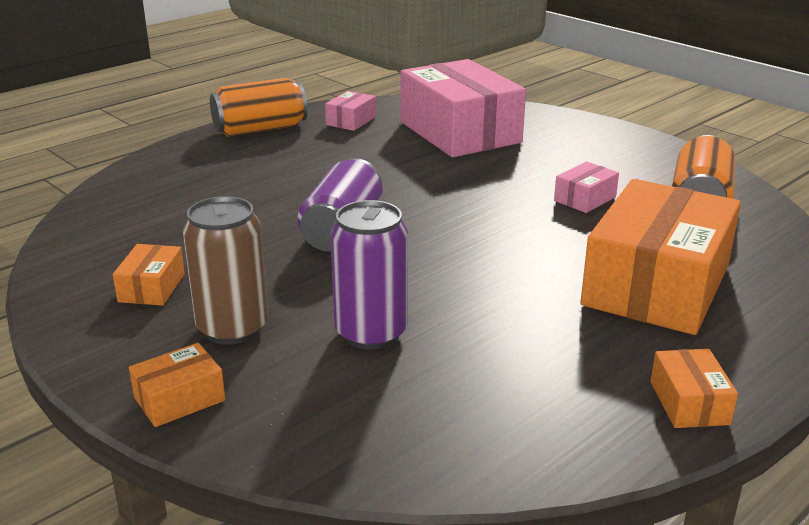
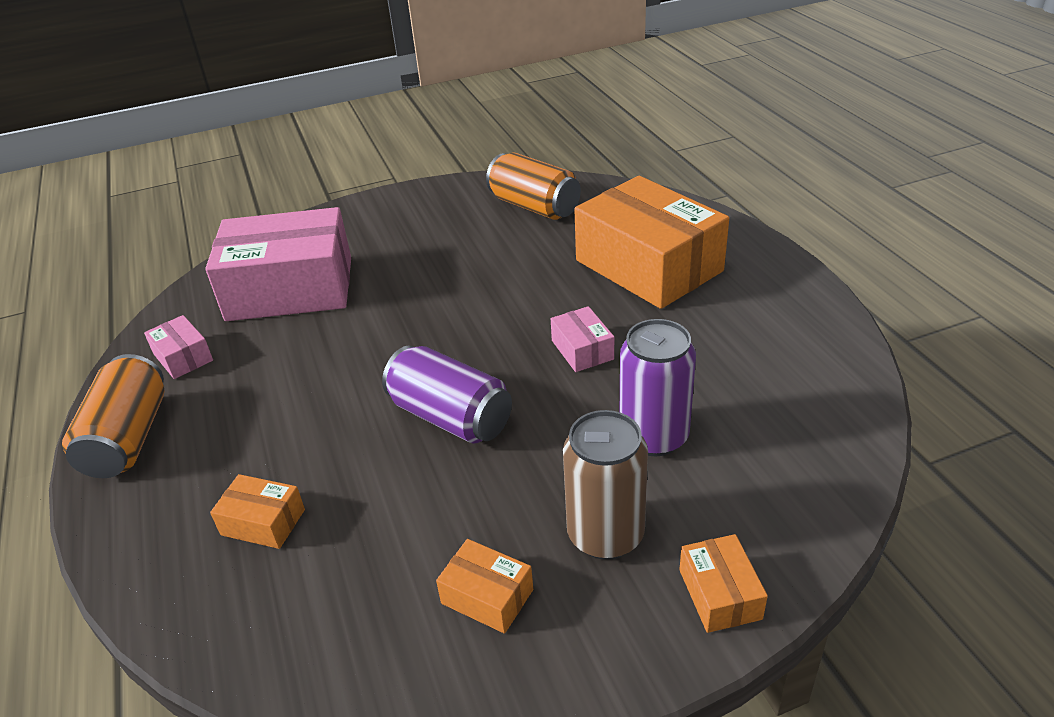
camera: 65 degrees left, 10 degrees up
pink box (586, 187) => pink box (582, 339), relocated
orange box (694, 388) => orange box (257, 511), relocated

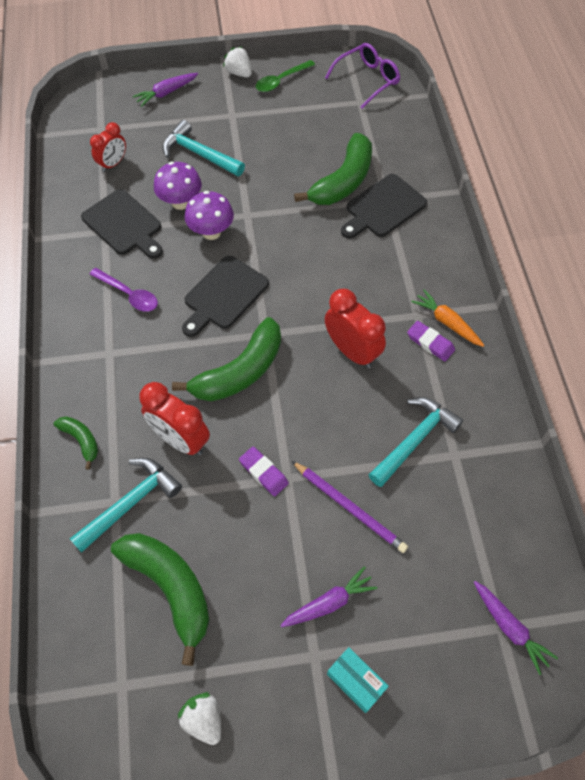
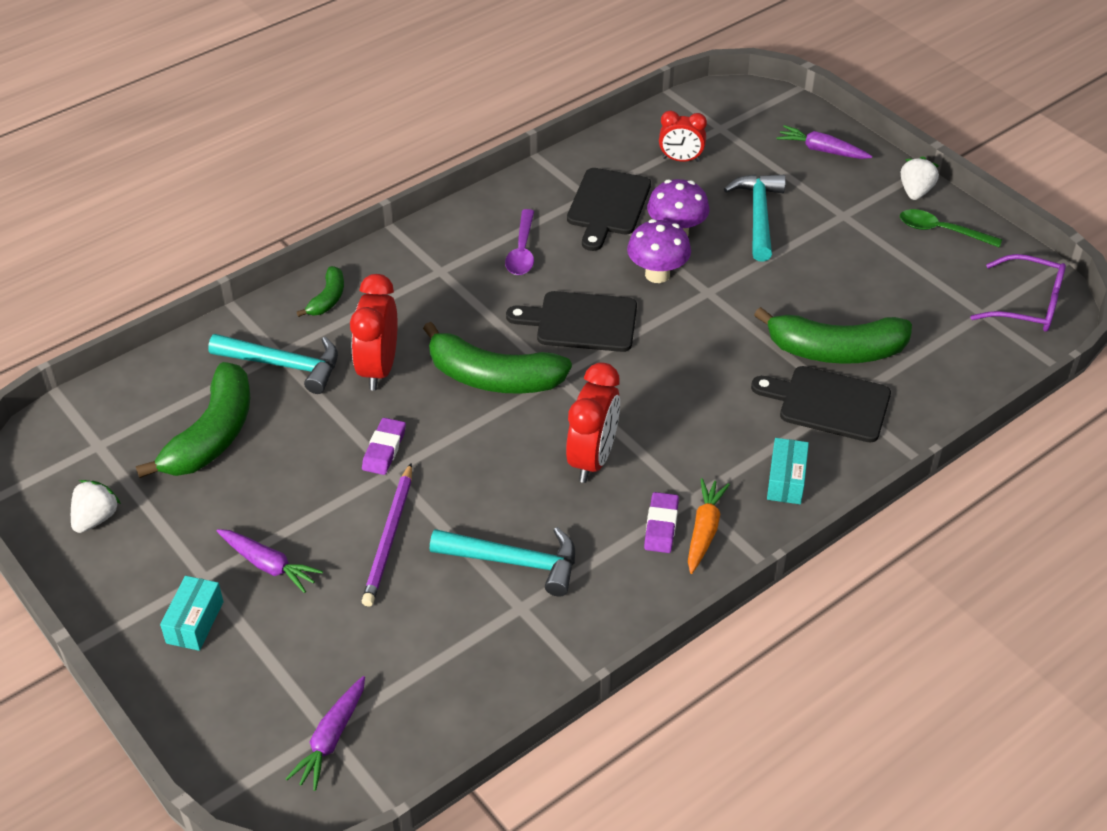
camera: 60 degrees right, 15 degrees down
nothing => turquoise box (788, 471)

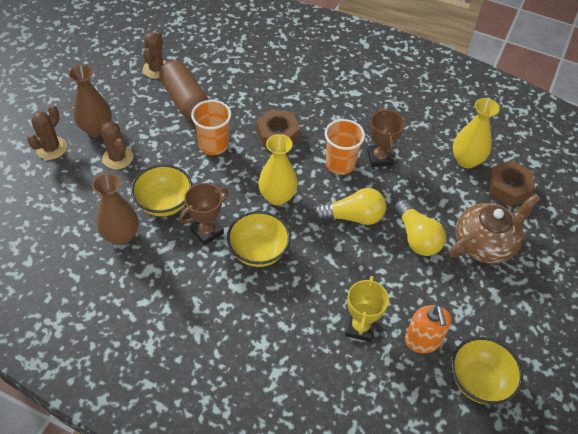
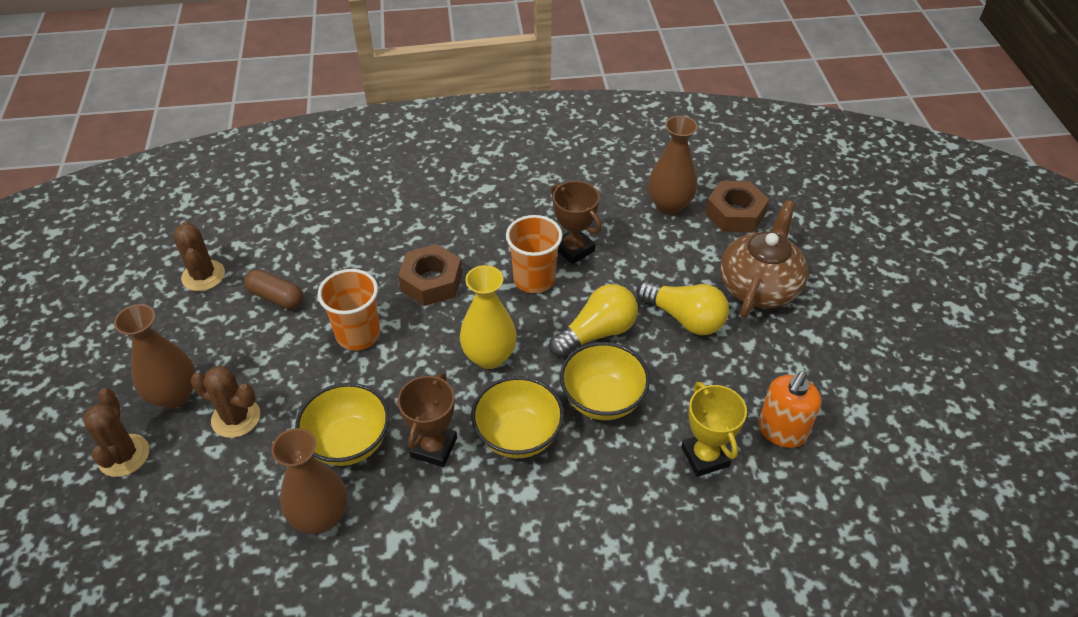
camera: 30 degrees left, 5 degrees down
yellow bowl (487, 371) => yellow bowl (605, 381), relocated
yellow vase (476, 133) => brown vase (673, 165)
orange soap dispenser (428, 329) => orange soap dispenser (789, 409), 75 degrees clockwise
brown capsule (184, 90) => brown capsule (273, 289), x0.56

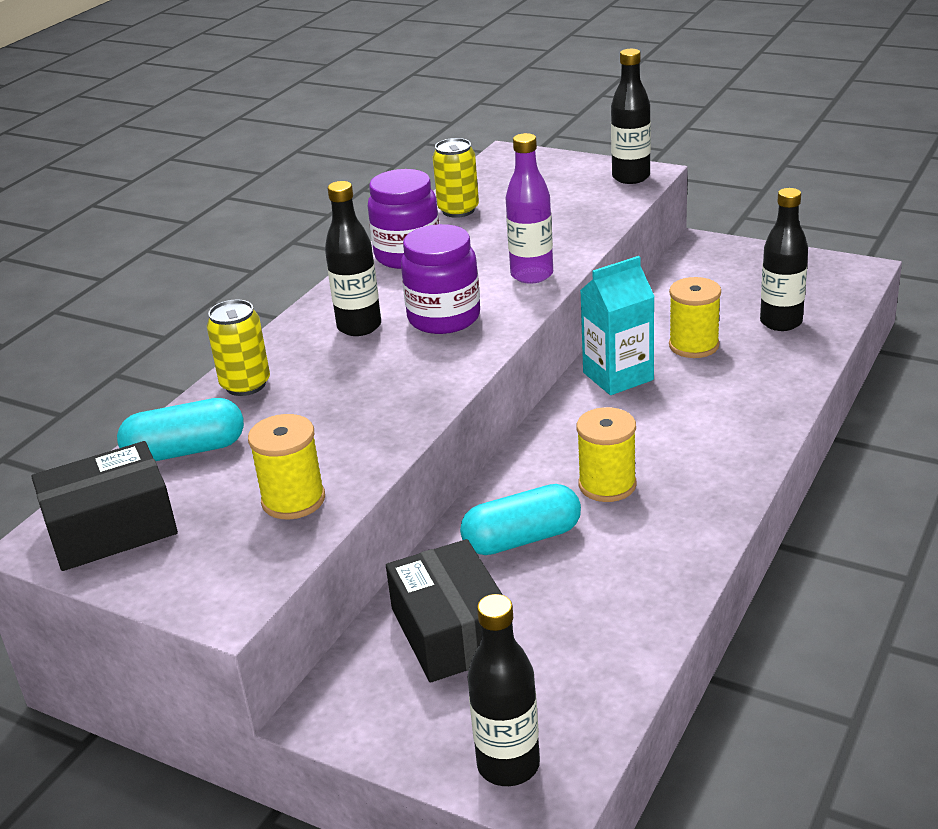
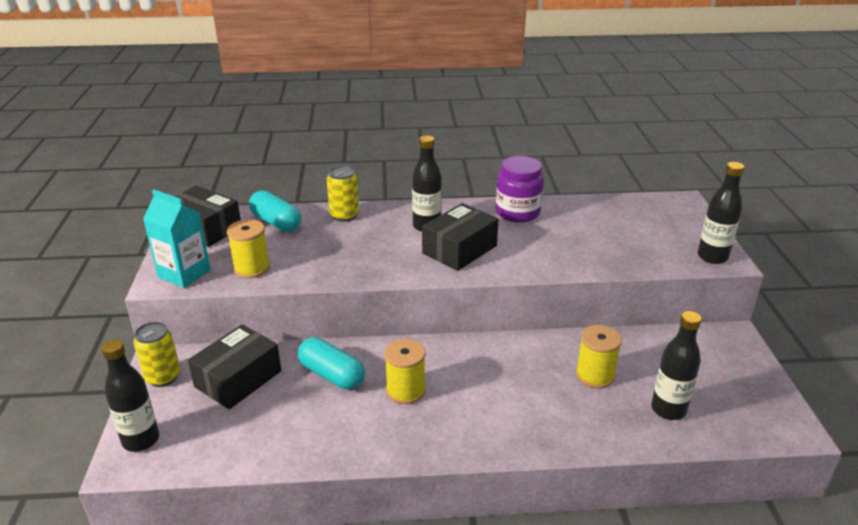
camera: 55 degrees right, 0 degrees up
purple bottle (529, 208) => nothing
yellow can (456, 178) => yellow can (157, 354), relocated
turquoise carton (617, 325) => turquoise carton (177, 239), relocated
purple jar (440, 279) => black box (460, 237)

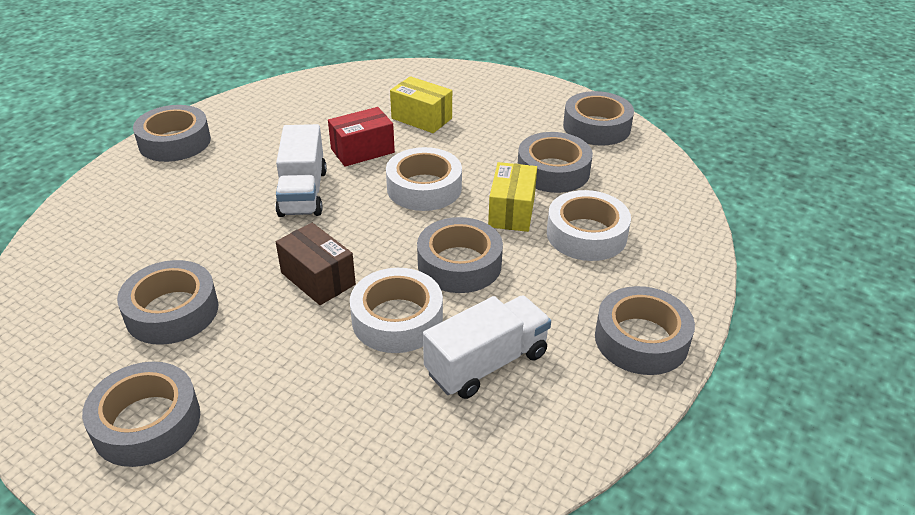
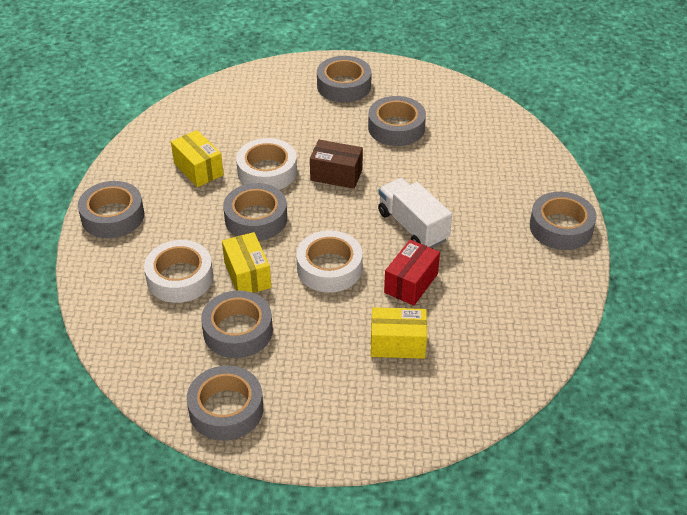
camera: 150 degrees right, 5 degrees up
white truck (487, 347) => yellow box (197, 158)

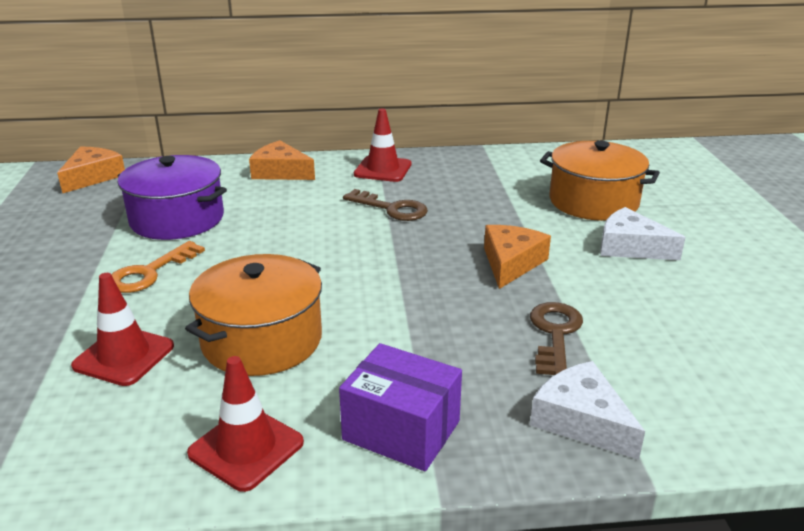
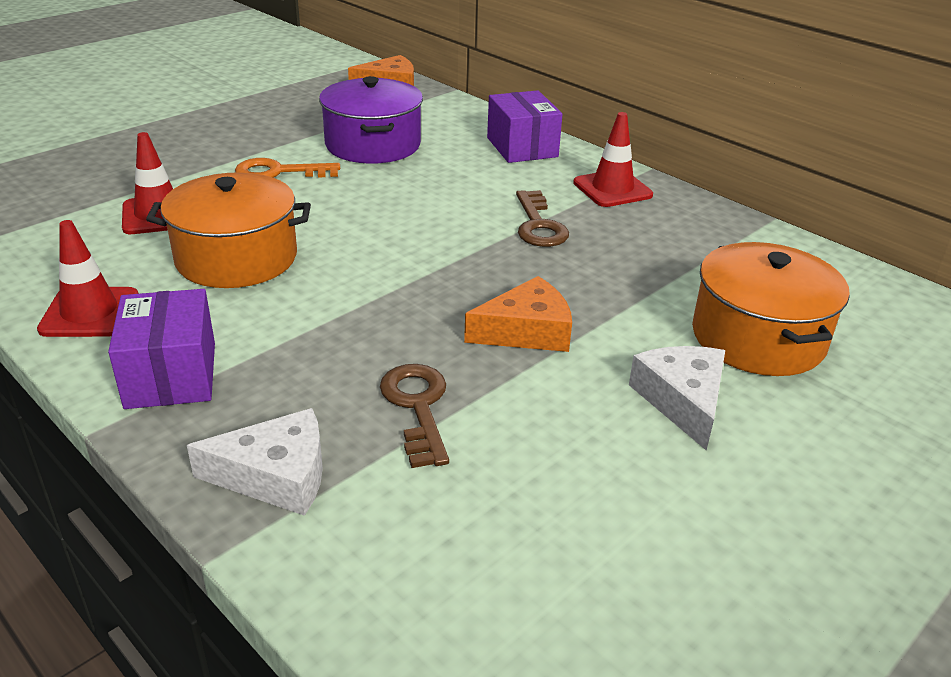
camera: 50 degrees right, 5 degrees up
orange cheese (282, 160) => purple box (525, 126)
brown key (556, 338) => brown key (414, 416), 75 degrees counterclockwise
white cheese (587, 410) => white cheese (255, 462), 75 degrees clockwise

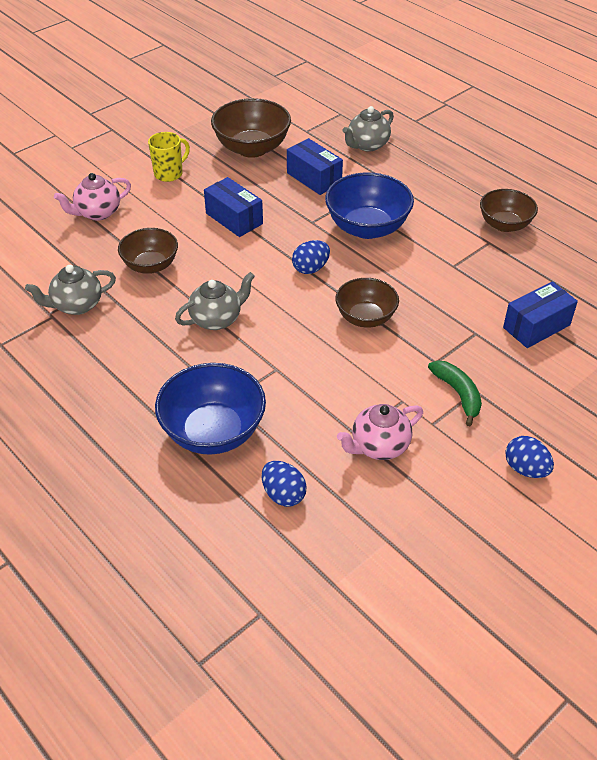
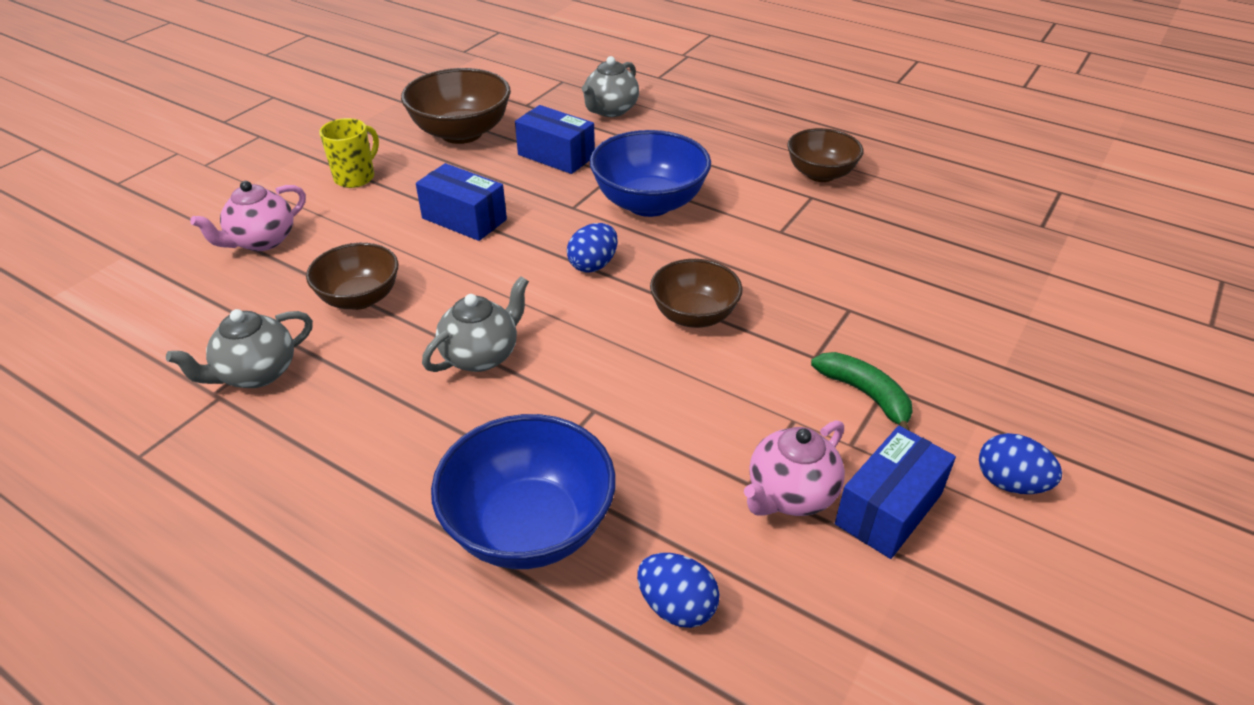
camera: 15 degrees left, 5 degrees down
blue box (540, 314) => blue box (895, 492), relocated

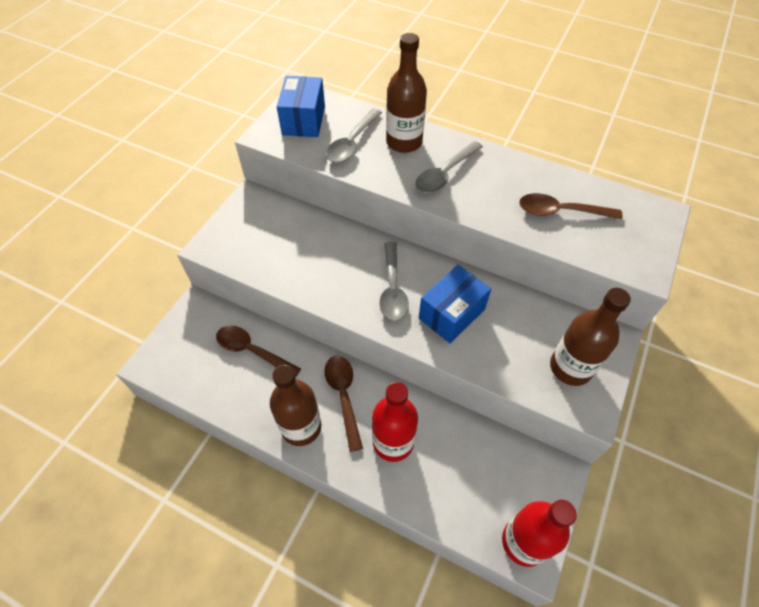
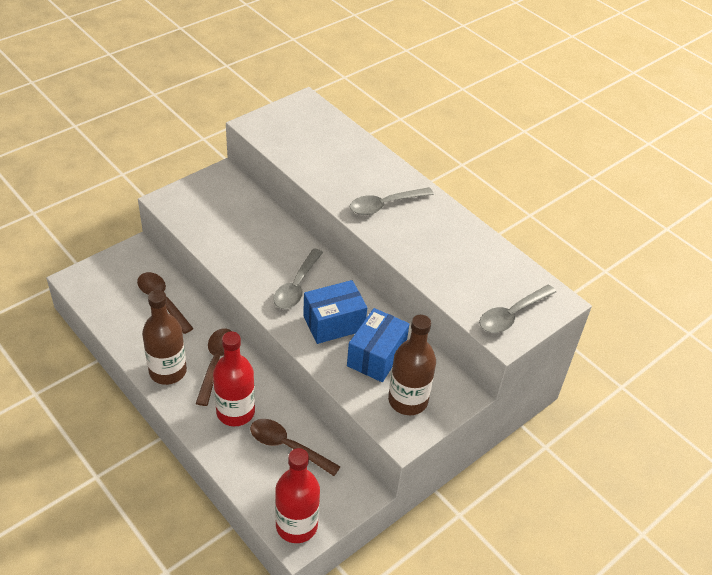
camera: 20 degrees right, 10 degrees down
brown bottle (406, 93) => nothing
blue box (301, 106) => blue box (378, 345), relocated
grey spoon (354, 136) => grey spoon (517, 309), relocated
brown spoon (571, 206) => brown spoon (295, 447), relocated

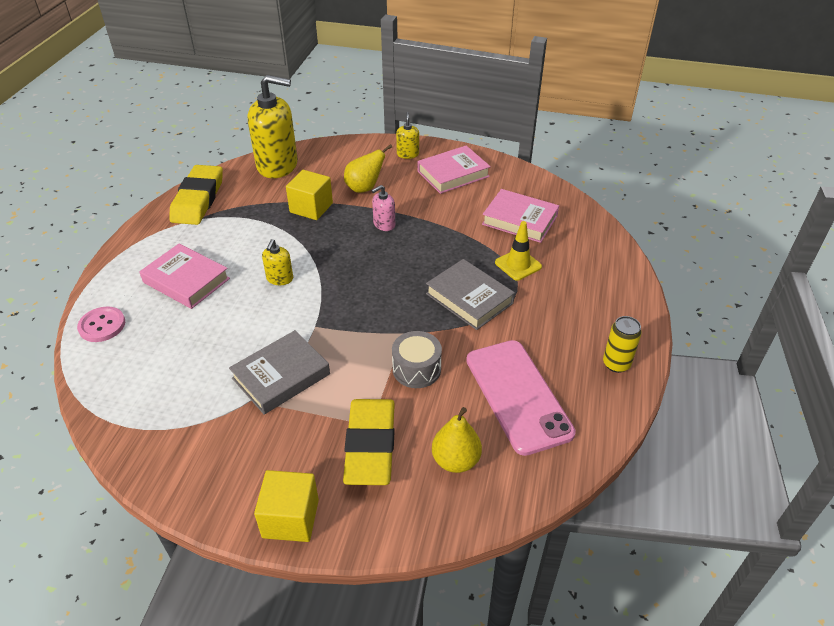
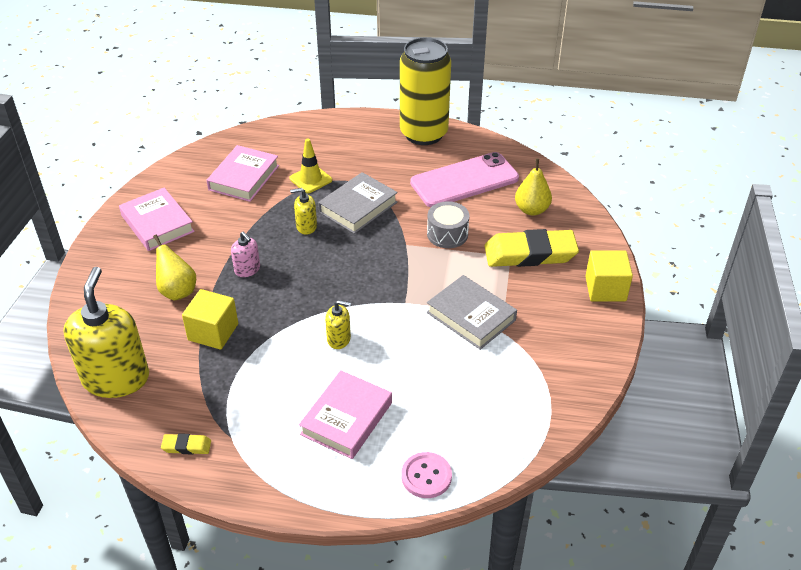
camera: 95 degrees left, 0 degrees up
yellow soap dispenser (407, 135) => yellow soap dispenser (303, 211), relocated
yellow eraser (196, 195) => yellow eraser (186, 443), x0.44
yellow can (622, 344) => yellow can (425, 91), x2.26

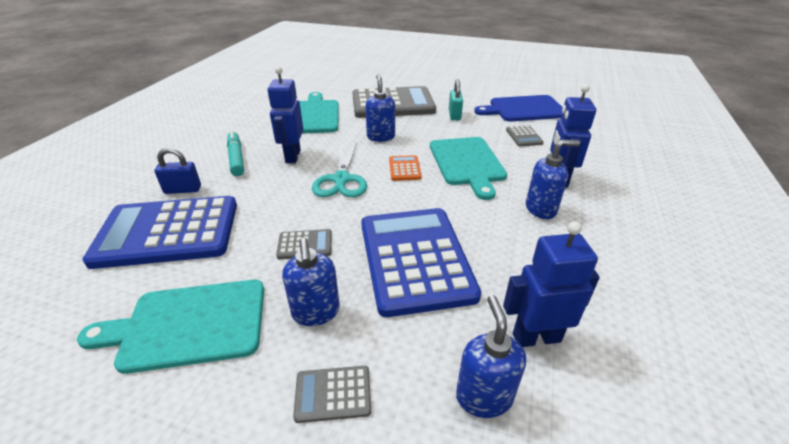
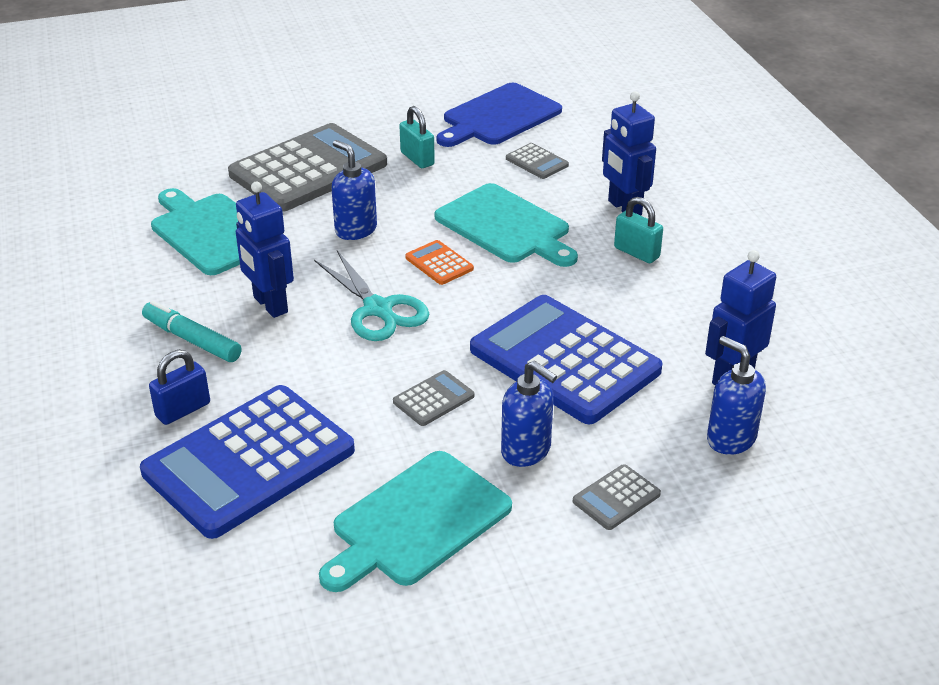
camera: 35 degrees left, 0 degrees up
blue soap dispenser (553, 179) => turquoise padlock (638, 230)

